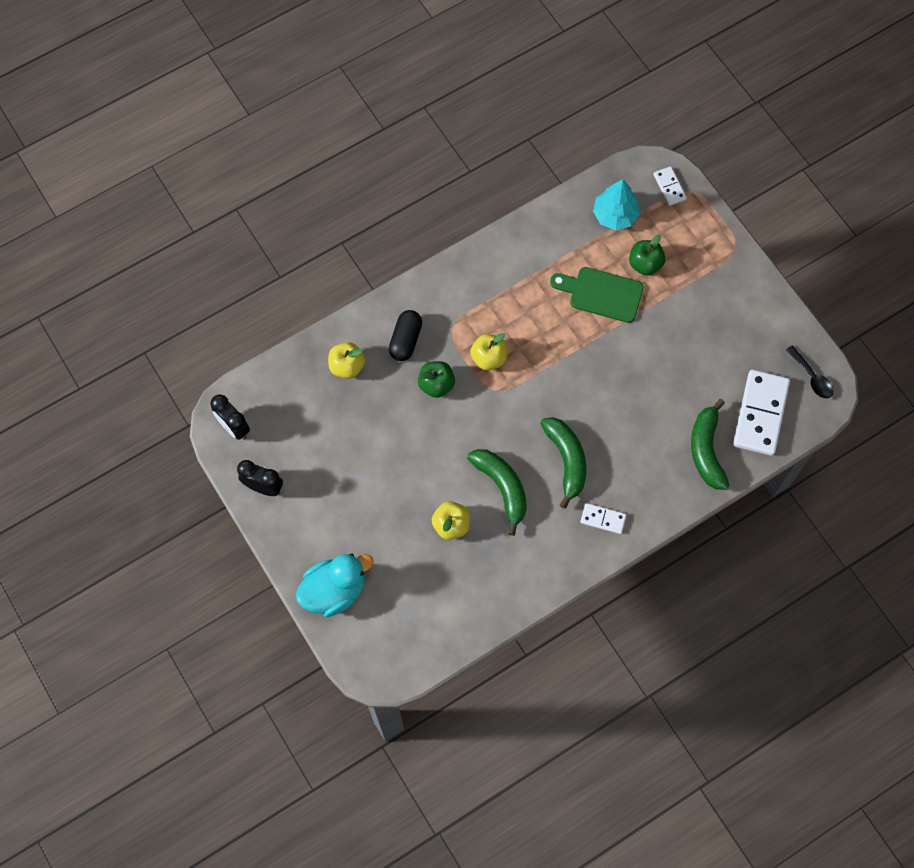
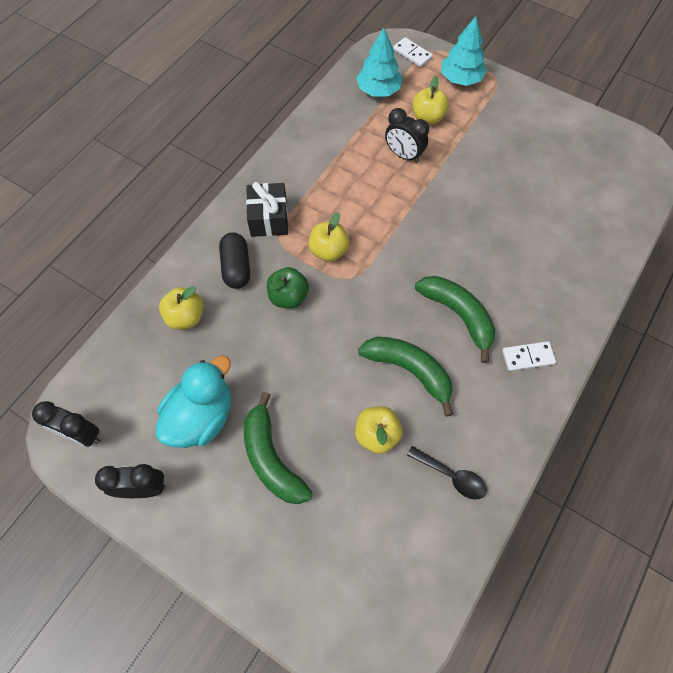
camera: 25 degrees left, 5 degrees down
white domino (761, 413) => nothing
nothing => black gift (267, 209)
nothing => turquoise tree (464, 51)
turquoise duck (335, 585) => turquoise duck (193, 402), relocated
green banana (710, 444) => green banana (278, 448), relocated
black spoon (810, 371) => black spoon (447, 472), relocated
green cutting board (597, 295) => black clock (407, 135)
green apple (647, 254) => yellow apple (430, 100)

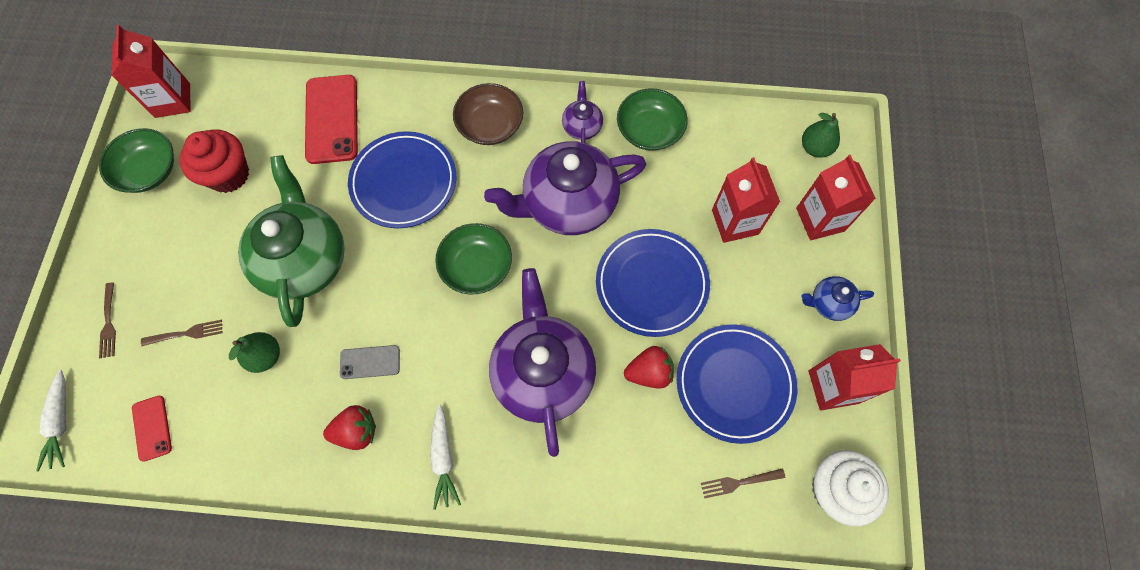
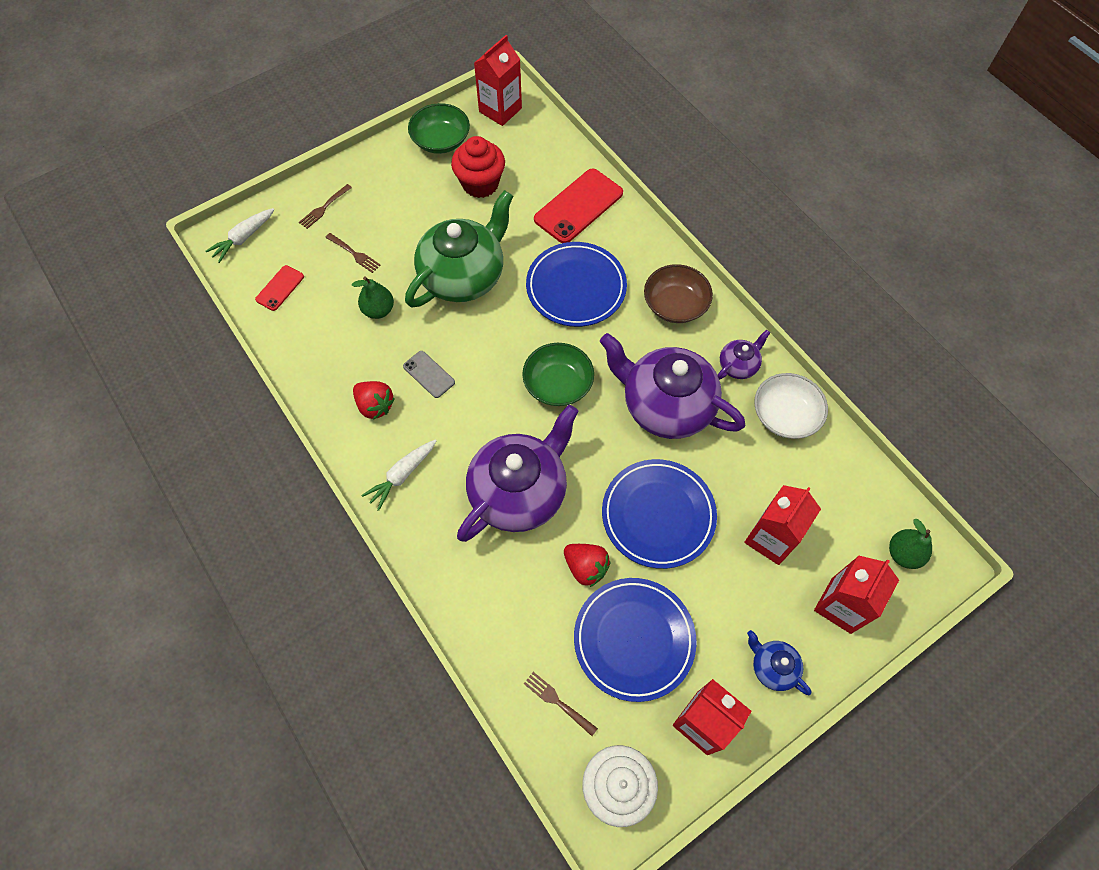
camera: 50 degrees right, 5 degrees down
green bowl (652, 119) => white bowl (791, 406)

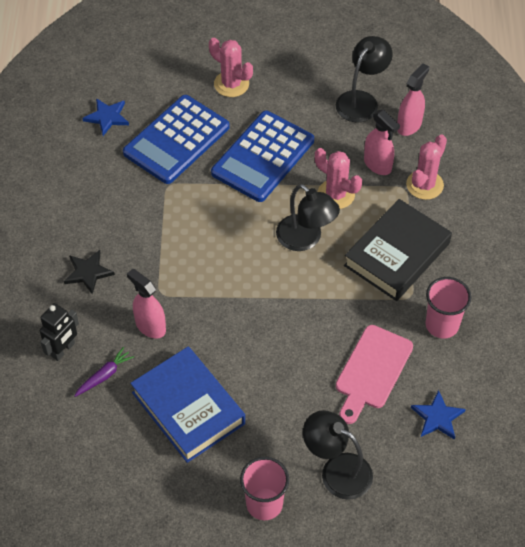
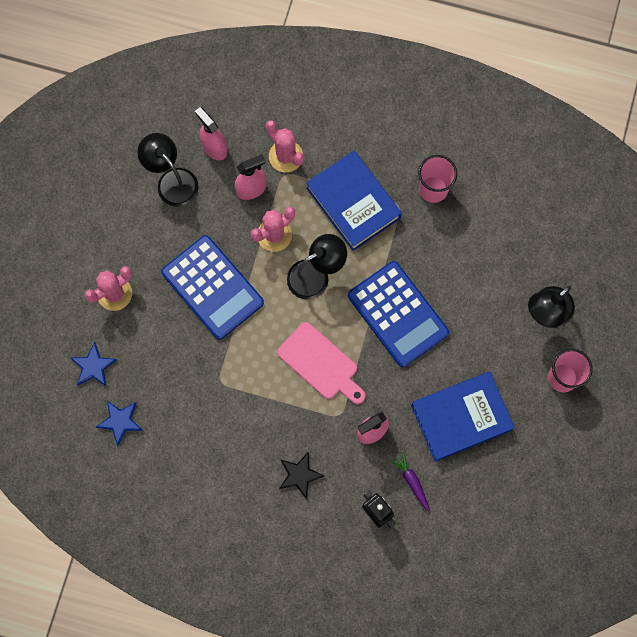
camera: 75 degrees left, 20 degrees up
blue calculator (176, 139) => blue calculator (398, 314), relocated
pink cutting board (374, 374) => pink cutting board (321, 363), relocated
blue star (438, 415) => blue star (94, 364), relocated
black book (398, 250) => blue book (354, 201)

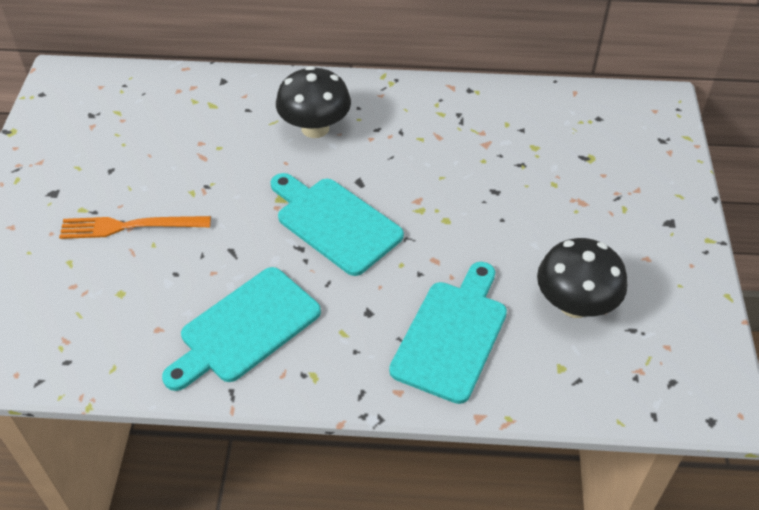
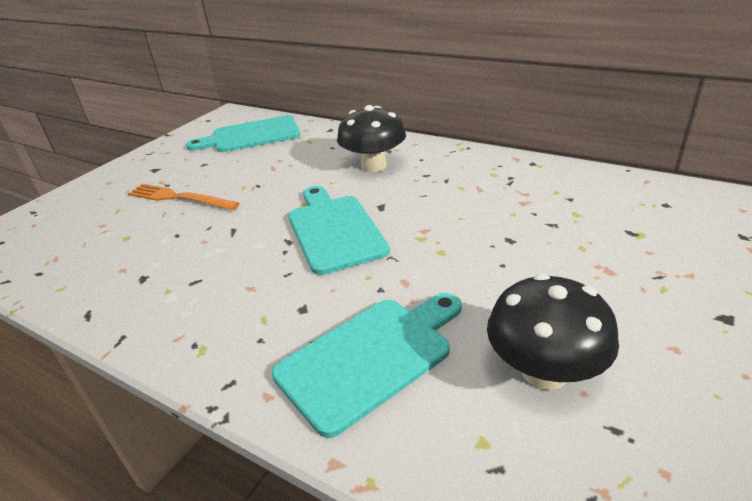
camera: 30 degrees right, 15 degrees down
turquoise cutting board (241, 329) => turquoise cutting board (243, 133), relocated

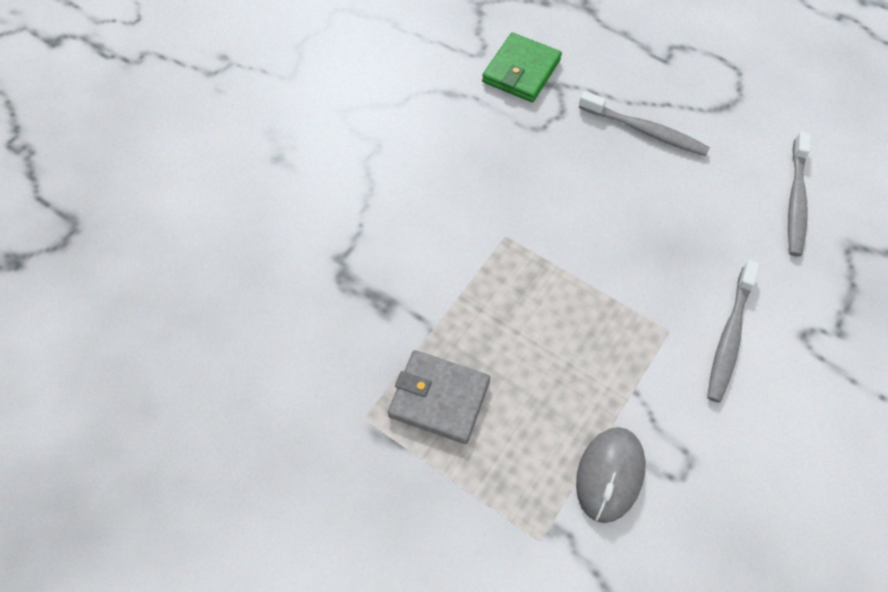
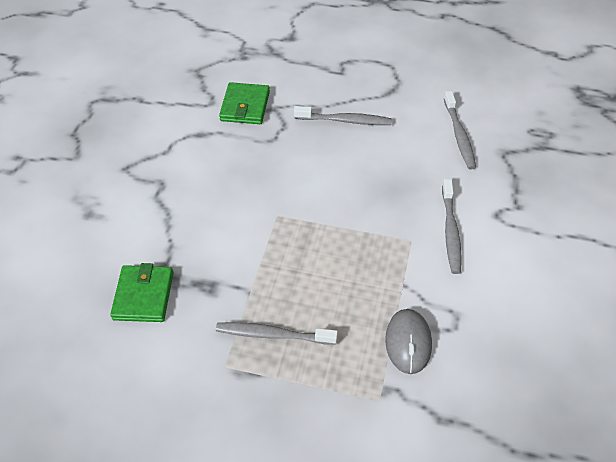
camera: 20 degrees left, 10 degrees down
nothing => green wallet (141, 292)
grey wallet (439, 397) => grey toothbrush (277, 333)

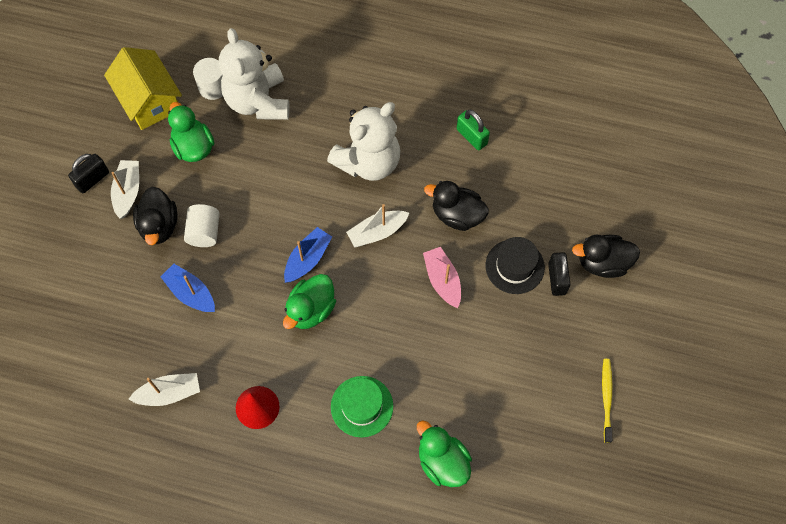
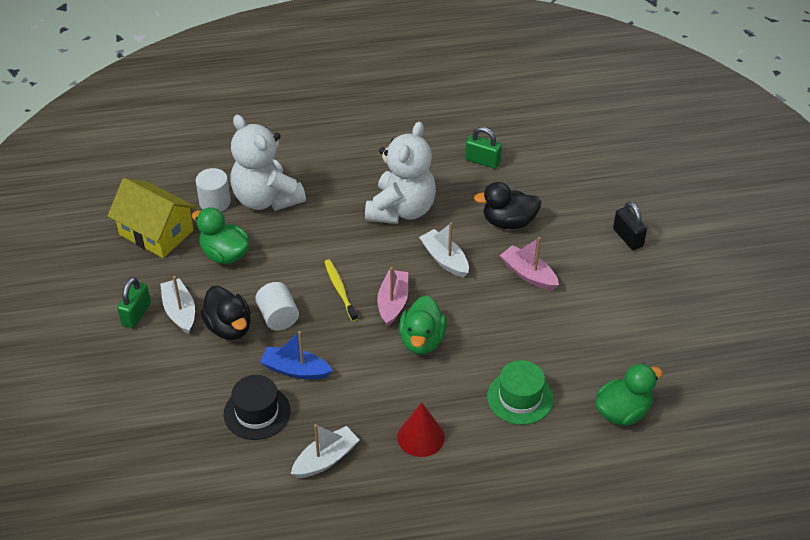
camera: 25 degrees left, 20 degrees down
black duck (606, 256) => nothing
black hat (515, 265) => black hat (257, 407), relocated
yellow toothbrush (607, 401) => yellow toothbrush (341, 290), relocated
black padlock (88, 173) => green padlock (134, 302)
blue boat (308, 255) => pink boat (392, 296)
white boat (377, 225) => white boat (444, 250), 105 degrees clockwise
green duck (444, 453) => green duck (629, 395), 120 degrees clockwise

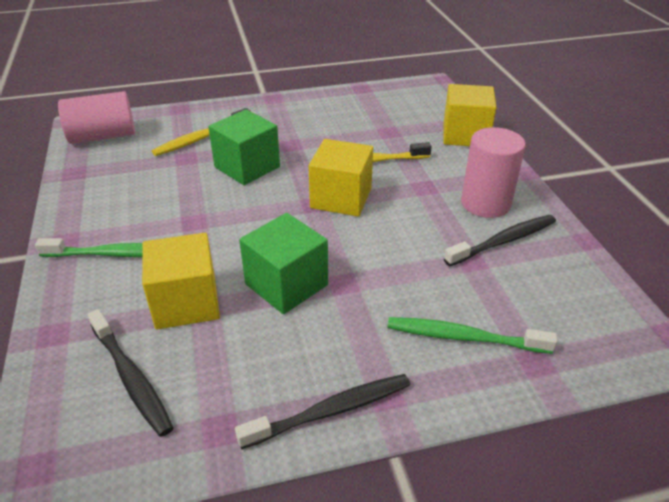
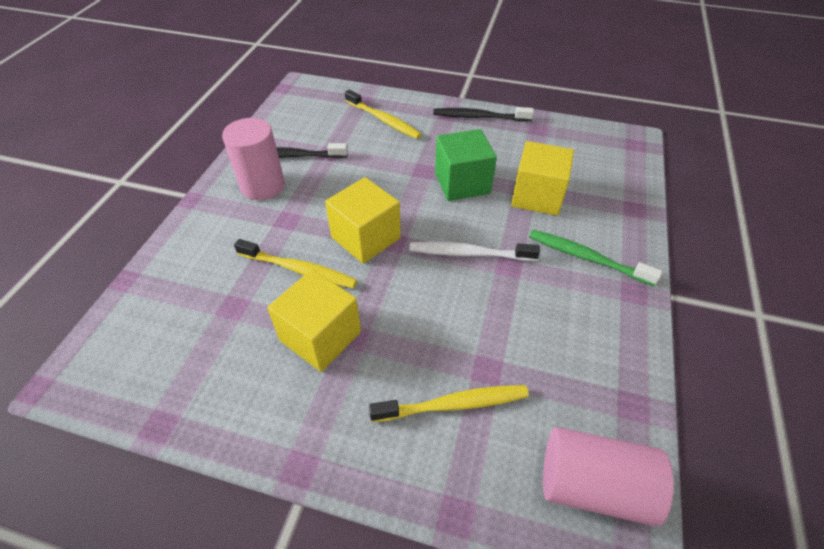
camera: 150 degrees left, 10 degrees up
black toothbrush (130, 373) => nothing
green cube (244, 147) => nothing
nothing => white toothbrush (474, 251)
yellow cube (470, 115) => yellow cube (314, 320), relocated
green toothbrush (472, 335) => yellow toothbrush (383, 114)

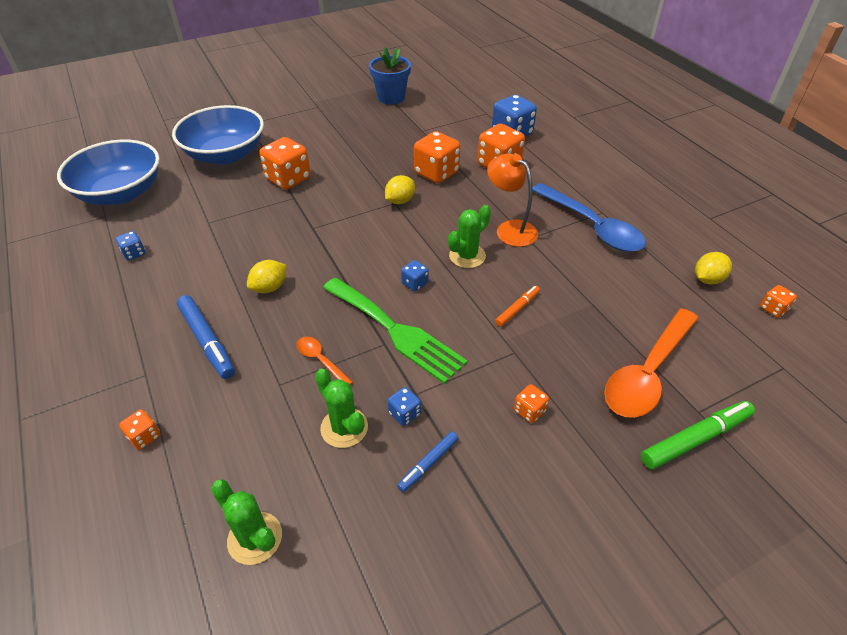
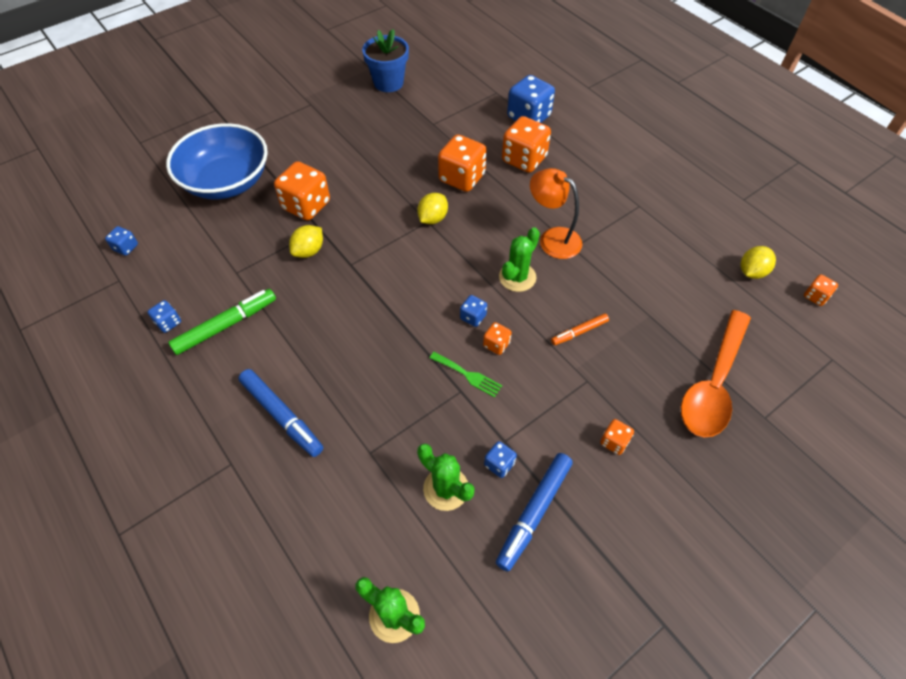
camera: 10 degrees left, 10 degrees up
orange spoon (324, 361) => nothing
blue spoon (589, 217) => nothing
orange dice (139, 430) => orange dice (497, 338), relocated
yellow lemon (267, 276) => yellow lemon (306, 241), relocated
green marker (698, 435) => green marker (222, 322), relocated
blue bowl (108, 172) => blue dice (121, 241)
orange marker (517, 306) => orange marker (580, 329), 150 degrees counterclockwise
green fork (395, 331) => green fork (466, 375), x0.45
blue marker (427, 461) => blue marker (534, 512), x1.72

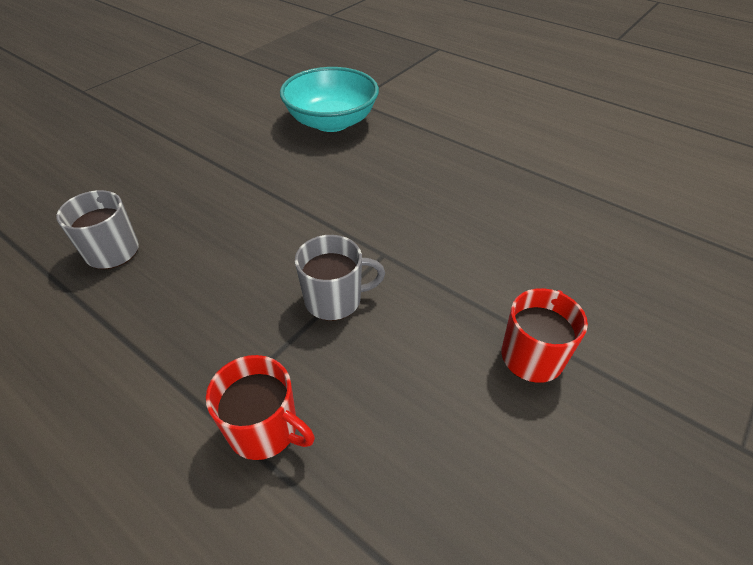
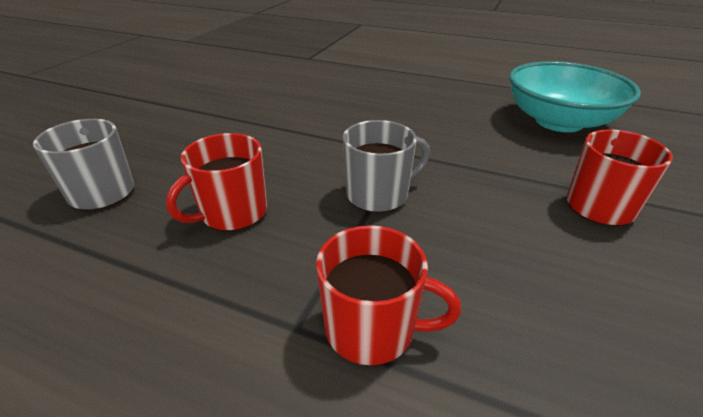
camera: 15 degrees left, 10 degrees down
nothing => red mug (216, 182)
turquoise bowl (329, 99) => turquoise bowl (575, 96), relocated

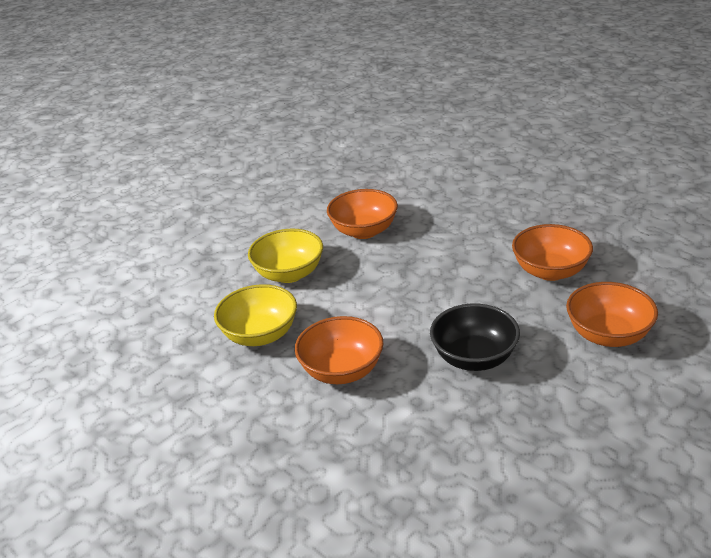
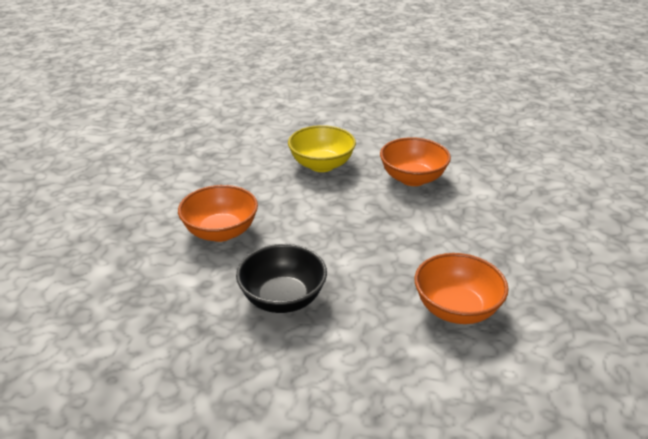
camera: 55 degrees right, 0 degrees up
yellow bowl (255, 315) => nothing
orange bowl (612, 314) => nothing

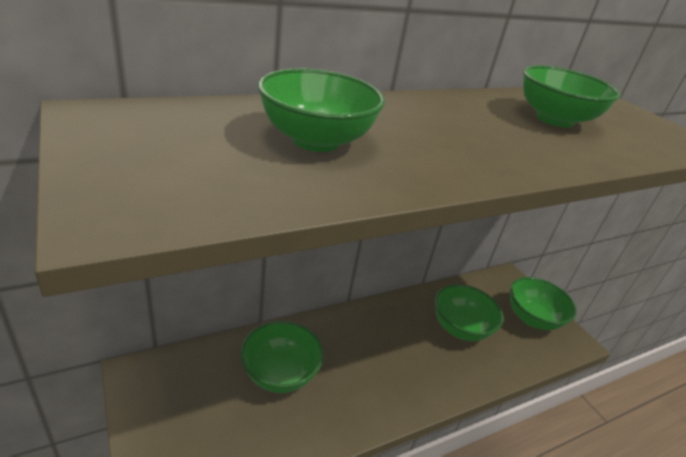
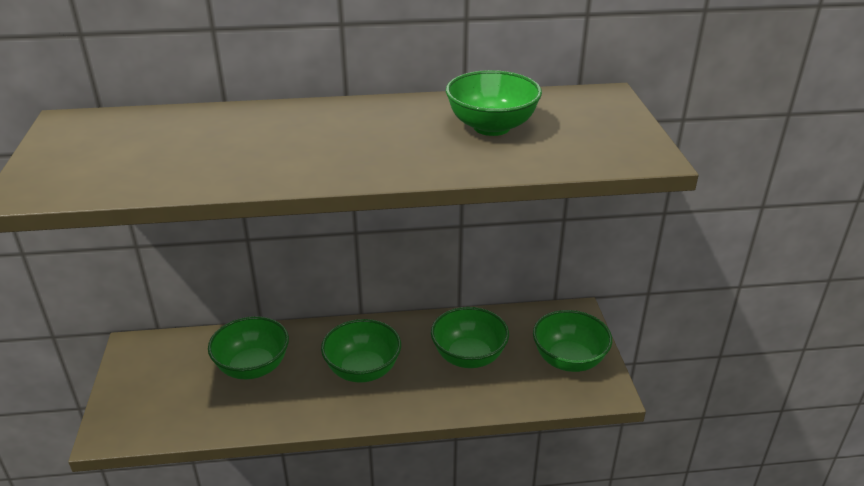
camera: 25 degrees right, 0 degrees up
green bowl (321, 110) => green bowl (361, 350), relocated

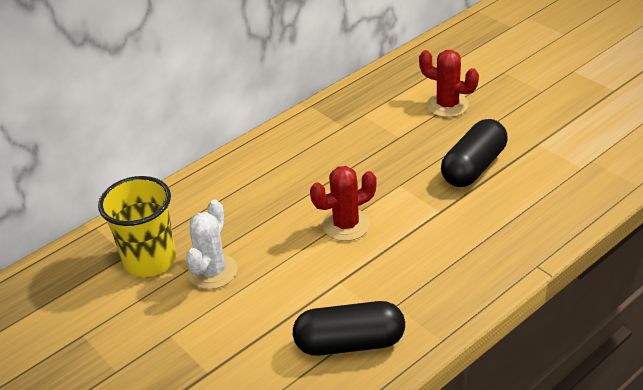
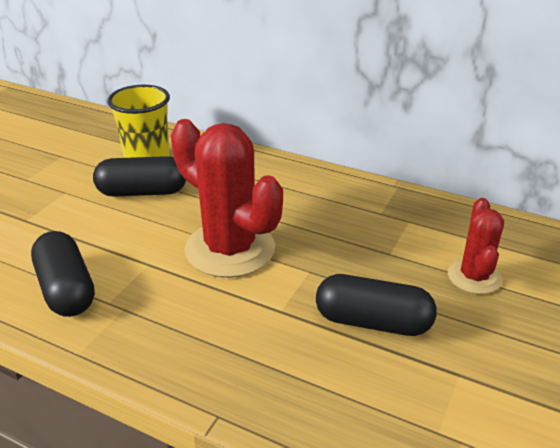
camera: 65 degrees right, 5 degrees down
white cactus (211, 244) => black capsule (139, 176)
red cactus (343, 203) => red cactus (227, 198), x1.80

